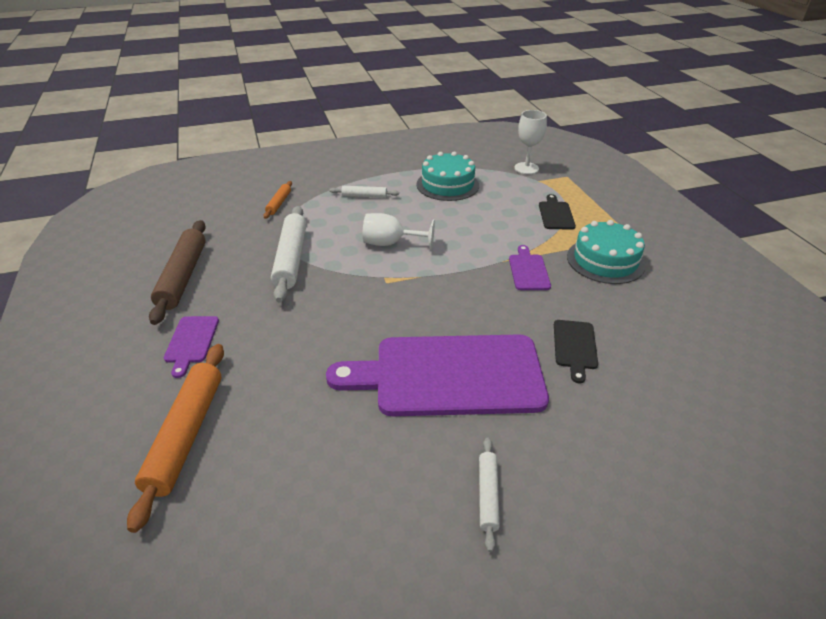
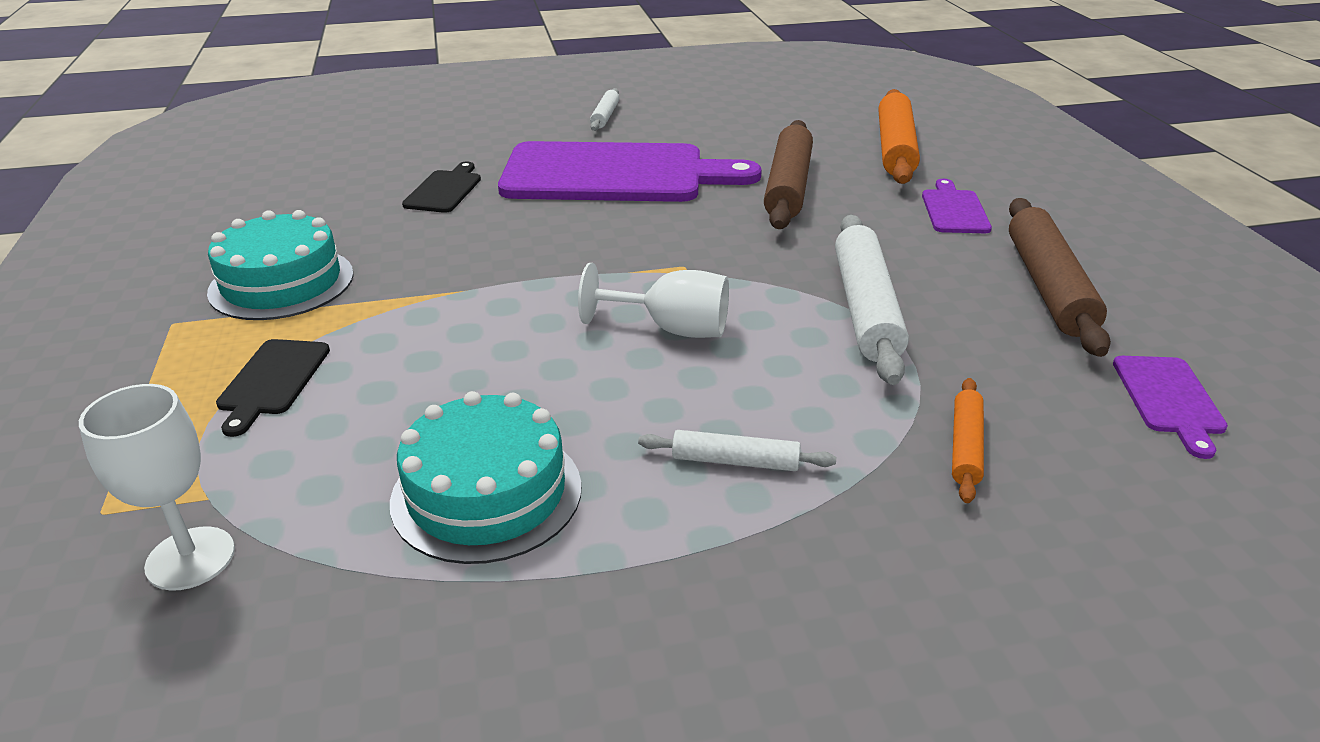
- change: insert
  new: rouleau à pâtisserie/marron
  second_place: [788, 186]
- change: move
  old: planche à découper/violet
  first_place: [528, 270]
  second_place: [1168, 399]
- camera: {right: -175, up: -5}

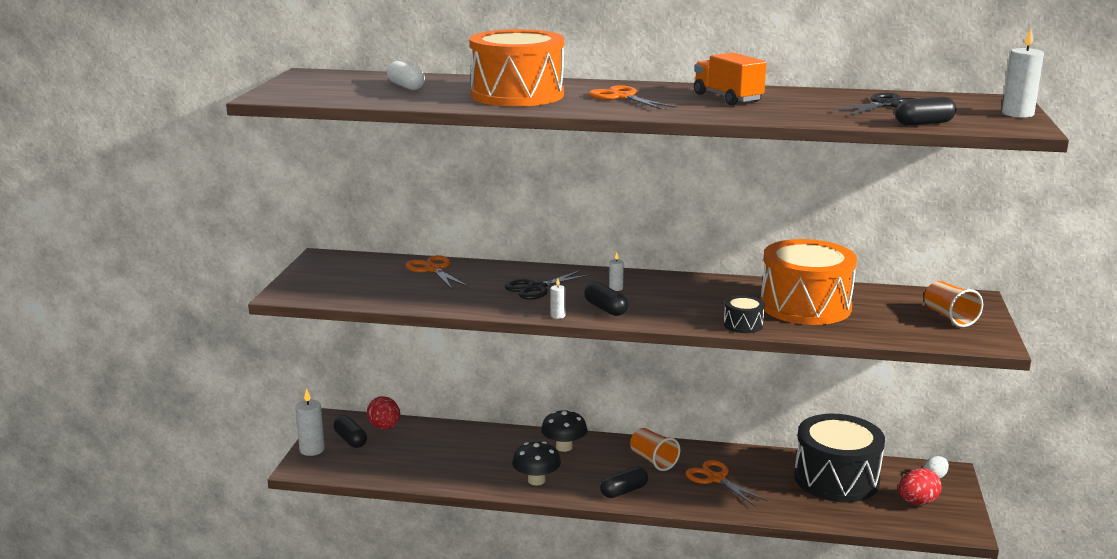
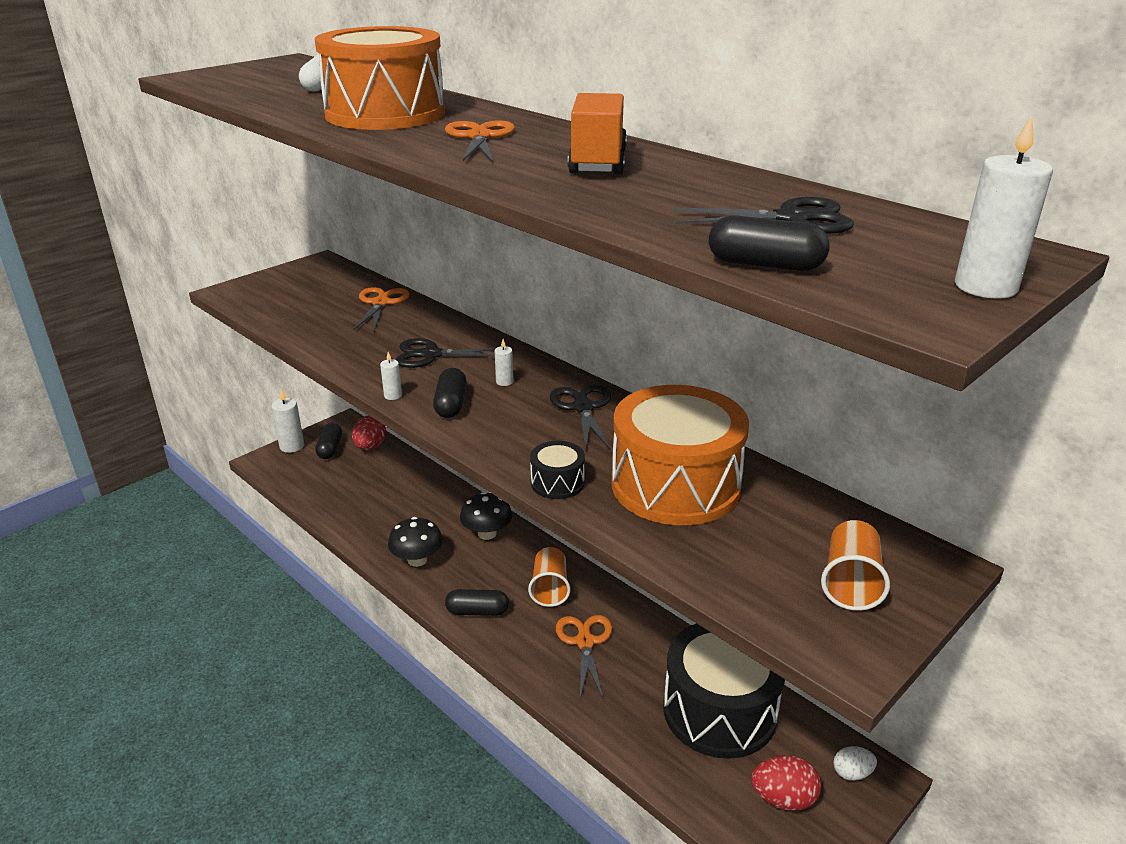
- change: insert
  new: ciseaux/noir
  second_place: [583, 407]
- camera: {right: 35, up: 10}

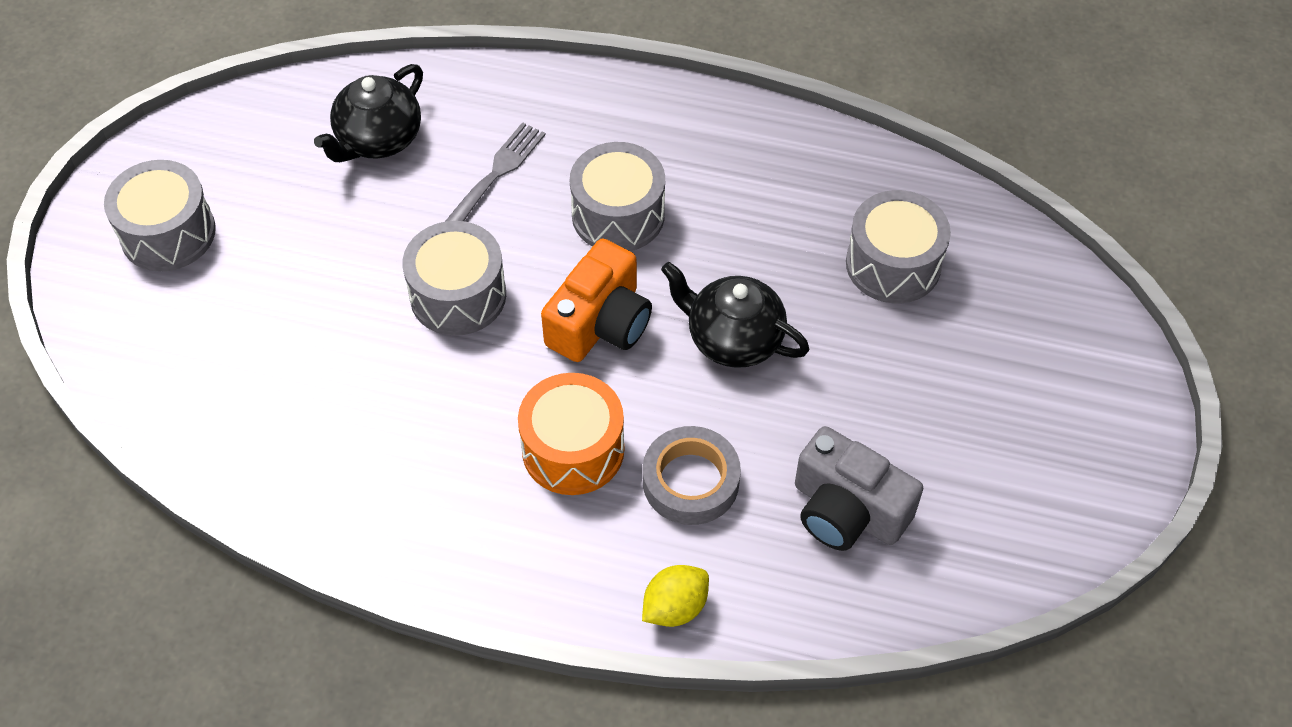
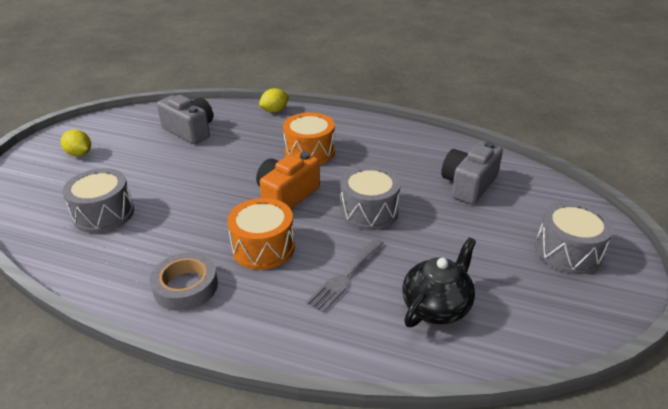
- change: insert
  new: citron/jaune
  second_place: [79, 154]
- change: move
  old: ruban adhésif/gris
  first_place: [690, 481]
  second_place: [186, 286]
- change: recolor
  old: tambour/gris
  new: tambour/orange
  first_place: [618, 215]
  second_place: [263, 247]
- change: insert
  new: appareil photo/gris
  second_place: [468, 185]
- change: delete
  old: théière/noir
  first_place: [732, 339]
- camera: {right: -175, up: -20}

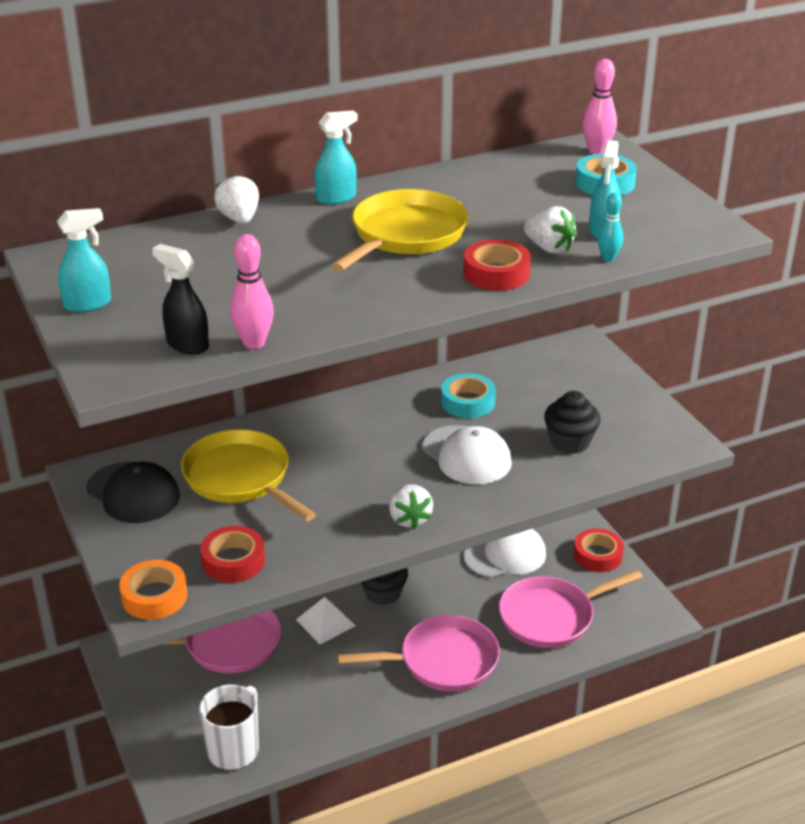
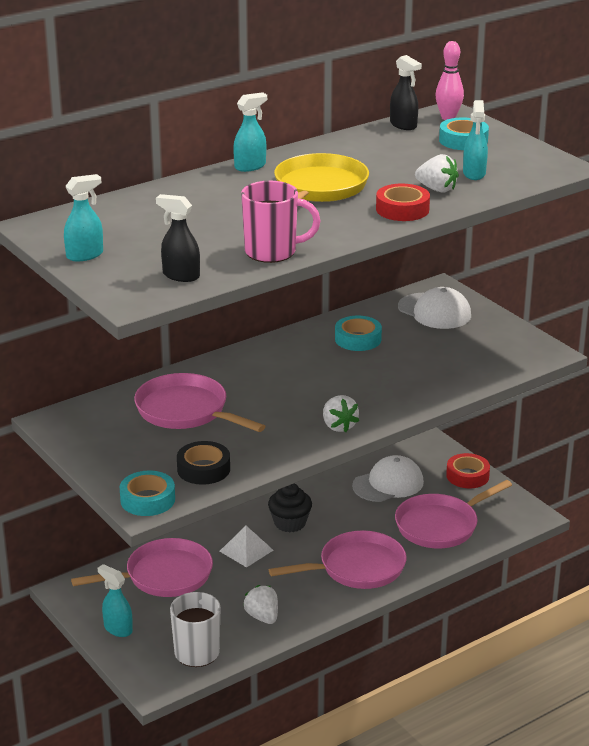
- change: insert
  new: vaporisateur/turquoise
  second_place: [118, 629]
- change: recolor
  old: ruban adhésif/orange
  new: ruban adhésif/turquoise
  first_place: [154, 596]
  second_place: [147, 500]
- change: recolor
  old: poêle/jaune
  new: poêle/rose
  first_place: [241, 478]
  second_place: [186, 411]
- change: recolor
  old: ruban adhésif/rouge
  new: ruban adhésif/noir
  first_place: [233, 561]
  second_place: [203, 469]
- change: insert
  new: tasse/rose
  second_place: [272, 252]
- change: move
  old: fraise/blanc
  first_place: [239, 219]
  second_place: [262, 617]
- change: insert
  new: vaporisateur/noir
  second_place: [403, 125]
- change: move
  old: casquette/blanc
  first_place: [467, 455]
  second_place: [434, 311]
- change: delete
  old: casquette/noir
  first_place: [133, 493]
- change: delete
  old: quille/rose
  first_place: [254, 343]
- change: delete
  old: muffin/noir
  first_place: [570, 442]
- change: delete
  old: quille/turquoise
  first_place: [608, 258]
- camera: {right: -10, up: -5}

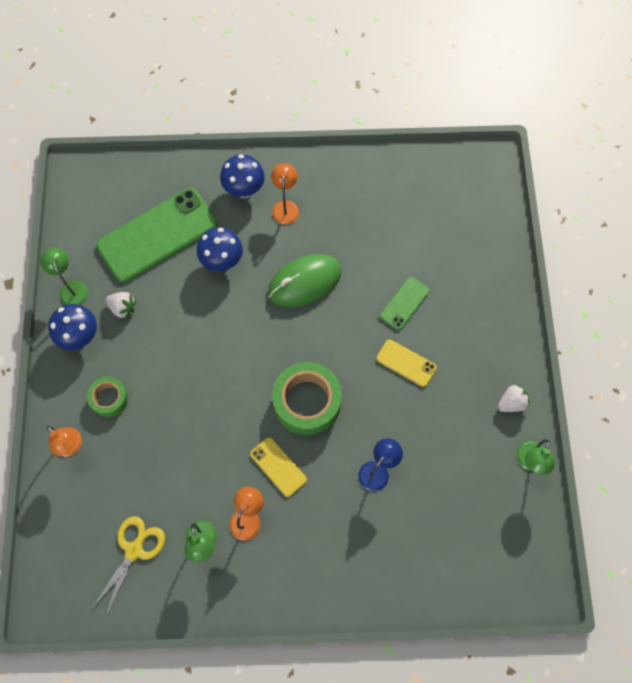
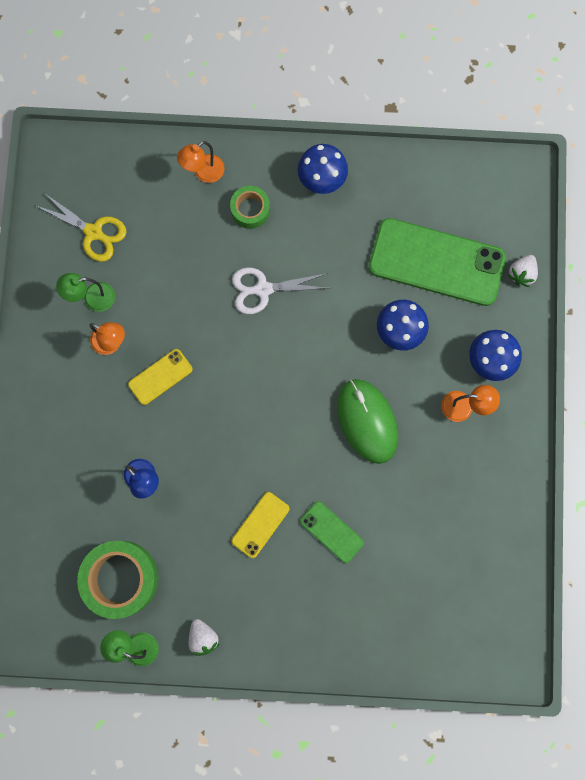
- change: move
  old: ruban adhésif/vert
  first_place: [307, 402]
  second_place: [121, 578]
- change: insert
  new: ciseaux/blanc
  second_place: [262, 289]
- change: rotate
  old: téléphone/vert
  first_place: [157, 235]
  second_place: [437, 262]
  degrees: -45
- change: move
  old: fraise/blanc
  first_place: [123, 308]
  second_place: [521, 274]
- change: delete
  old: lampe/vert
  first_place: [71, 288]
- camera: {right: 95, up: 10}

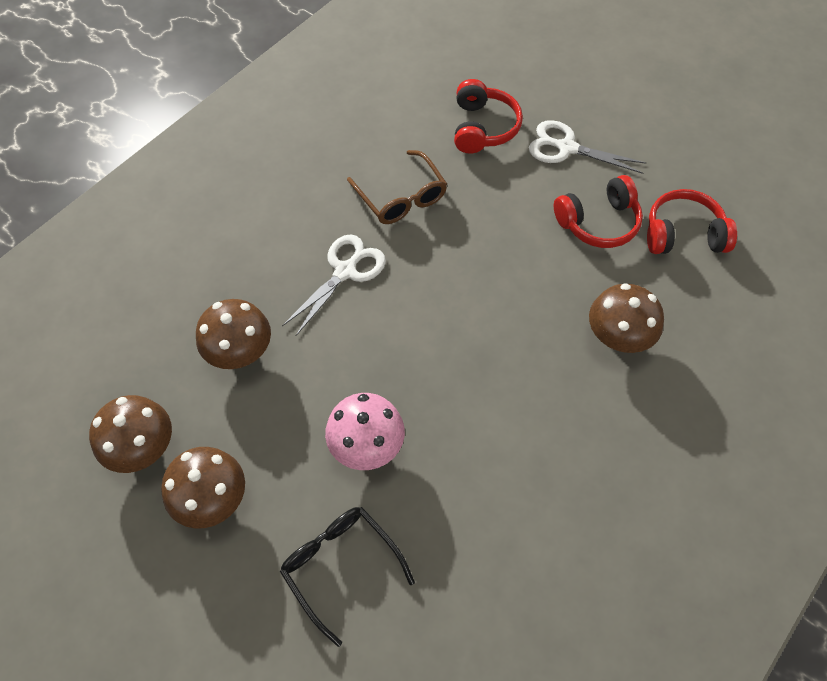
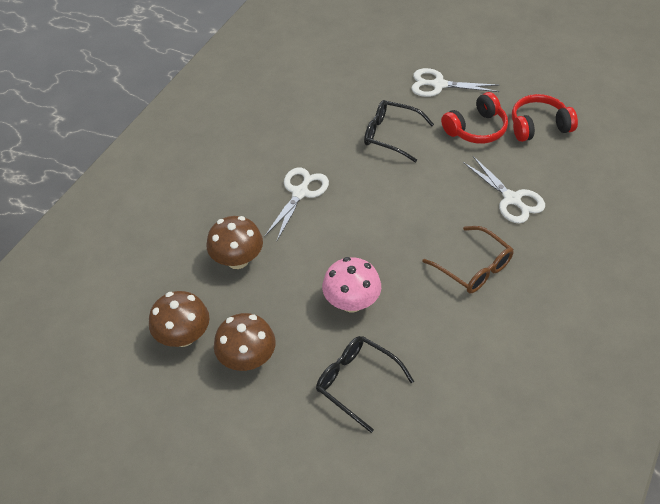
- change: insert
  new: lunettes/noir
  second_place: [391, 135]
- change: move
  old: lunettes/marron
  first_place: [401, 197]
  second_place: [473, 267]
- change: replace
  old: champignon/marron
  new: ciseaux/blanc
  first_place: [618, 336]
  second_place: [512, 199]
- change: delete
  old: casque audio/rouge
  first_place: [482, 127]
- camera: {right: -10, up: -10}

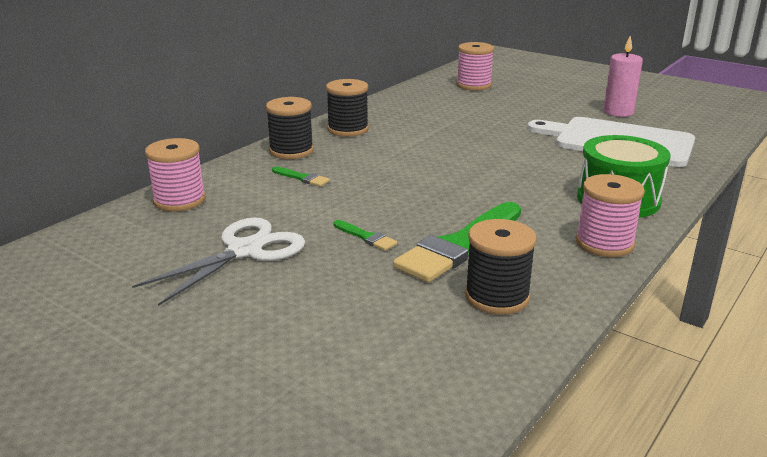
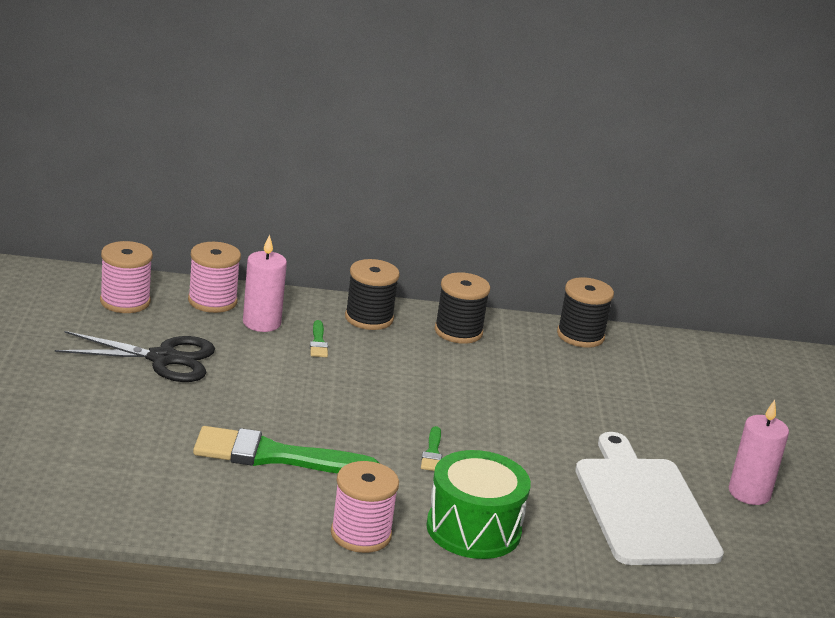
- change: recolor
  old: ciseaux/blanc
  new: ciseaux/noir
  first_place: [244, 251]
  second_place: [163, 358]
- change: move
  old: bobine/rose
  first_place: [473, 85]
  second_place: [125, 301]
- change: insert
  new: bougie/rose
  second_place: [261, 323]
- change: move
  old: pinceau/vert
  first_place: [366, 237]
  second_place: [432, 452]
- change: move
  old: bobine/noir
  first_place: [497, 297]
  second_place: [580, 336]
- camera: {right: 50, up: 0}

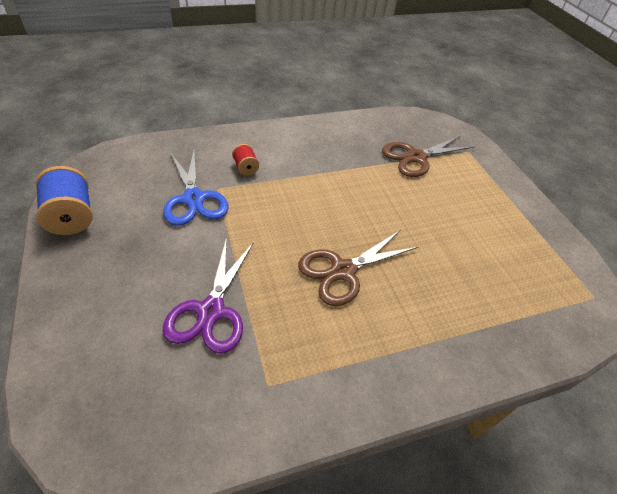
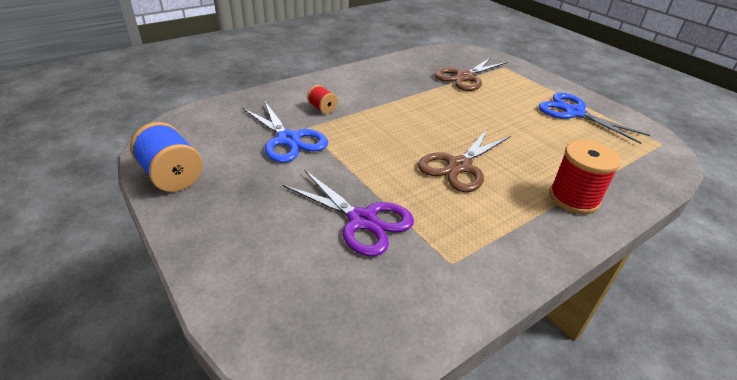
- change: rotate
  old: ciseaux/violet
  first_place: [211, 311]
  second_place: [362, 220]
  degrees: -45
- change: insert
  new: ciseaux/bleu
  second_place: [574, 113]
- change: insert
  new: bobine/rouge
  second_place: [573, 198]
- camera: {right: -15, up: -10}

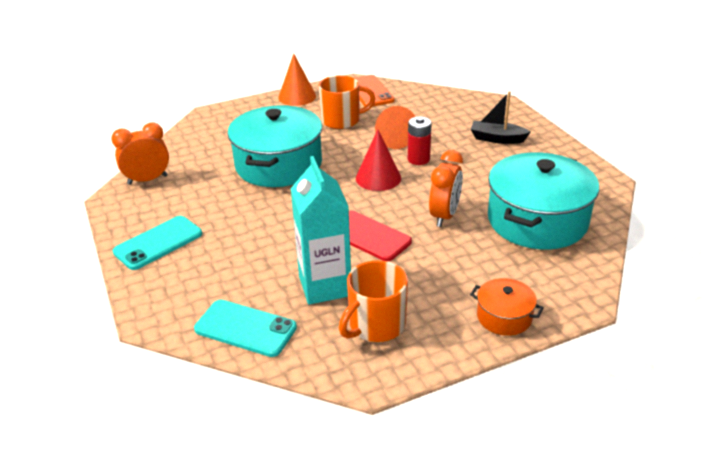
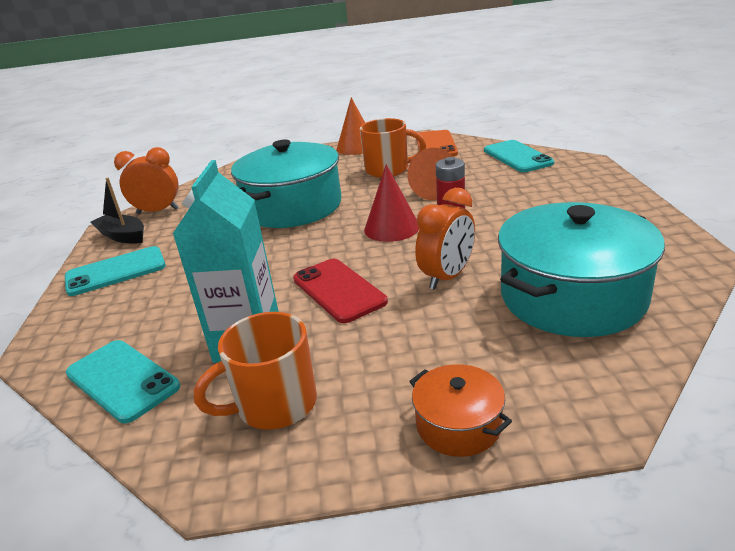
- change: move
  old: bateau/noir
  first_place: [497, 139]
  second_place: [123, 236]
- change: insert
  new: téléphone/turquoise
  second_place: [517, 157]
- camera: {right: 20, up: -5}

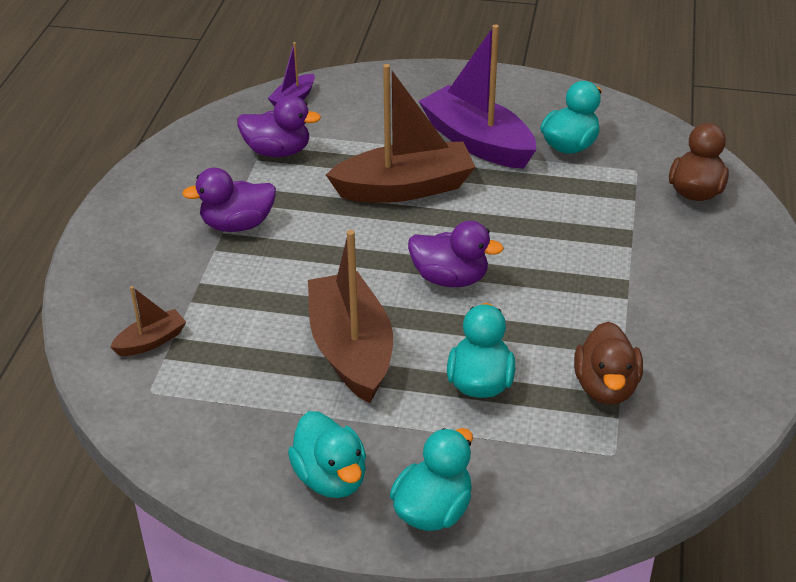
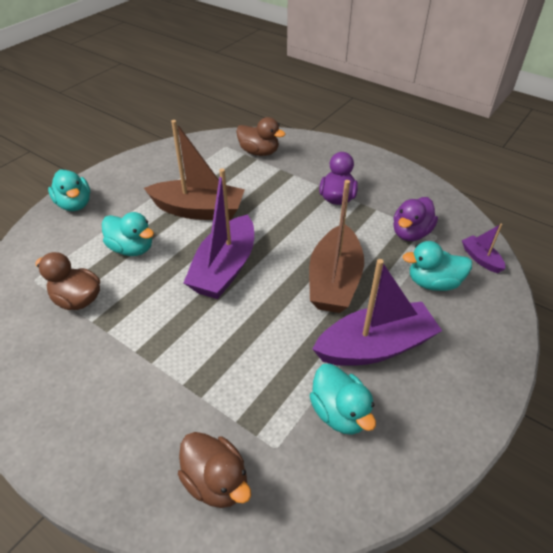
- change: replace
  old: canard/violet
  new: bateau/violet
  first_place: [450, 278]
  second_place: [225, 268]
- change: replace
  old: bateau/marron
  new: canard/marron
  first_place: [151, 341]
  second_place: [259, 152]
- change: move
  old: canard/turquoise
  first_place: [331, 478]
  second_place: [433, 283]
- camera: {right: 115, up: 5}

